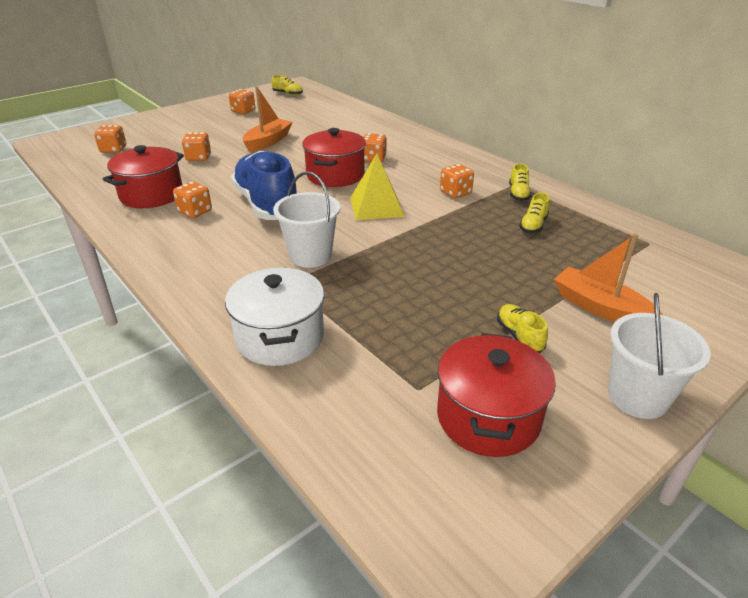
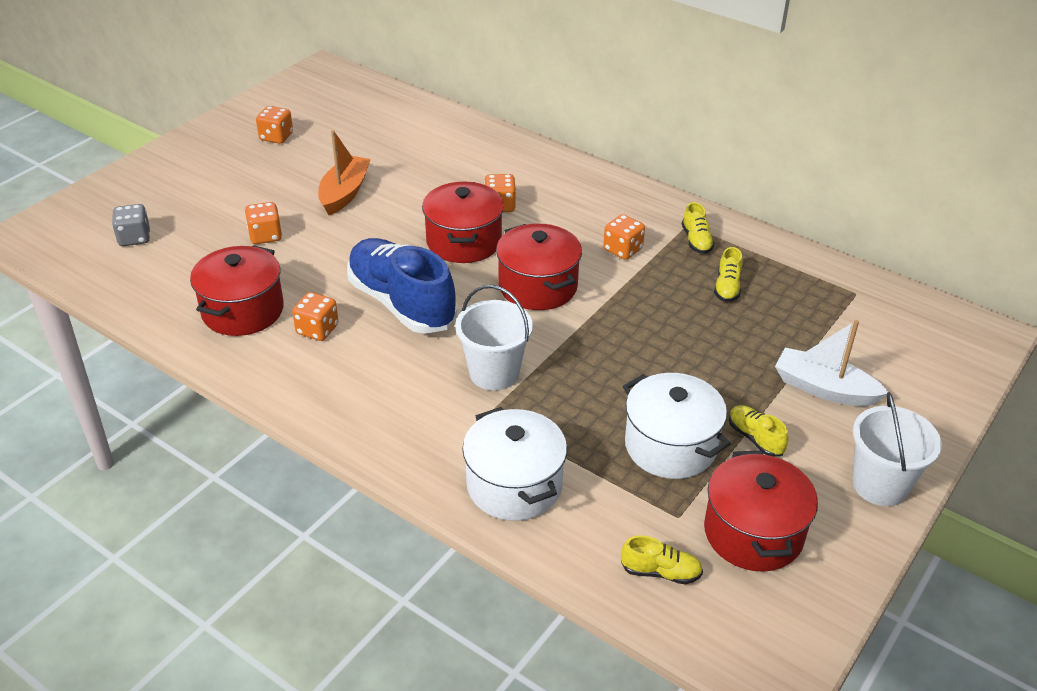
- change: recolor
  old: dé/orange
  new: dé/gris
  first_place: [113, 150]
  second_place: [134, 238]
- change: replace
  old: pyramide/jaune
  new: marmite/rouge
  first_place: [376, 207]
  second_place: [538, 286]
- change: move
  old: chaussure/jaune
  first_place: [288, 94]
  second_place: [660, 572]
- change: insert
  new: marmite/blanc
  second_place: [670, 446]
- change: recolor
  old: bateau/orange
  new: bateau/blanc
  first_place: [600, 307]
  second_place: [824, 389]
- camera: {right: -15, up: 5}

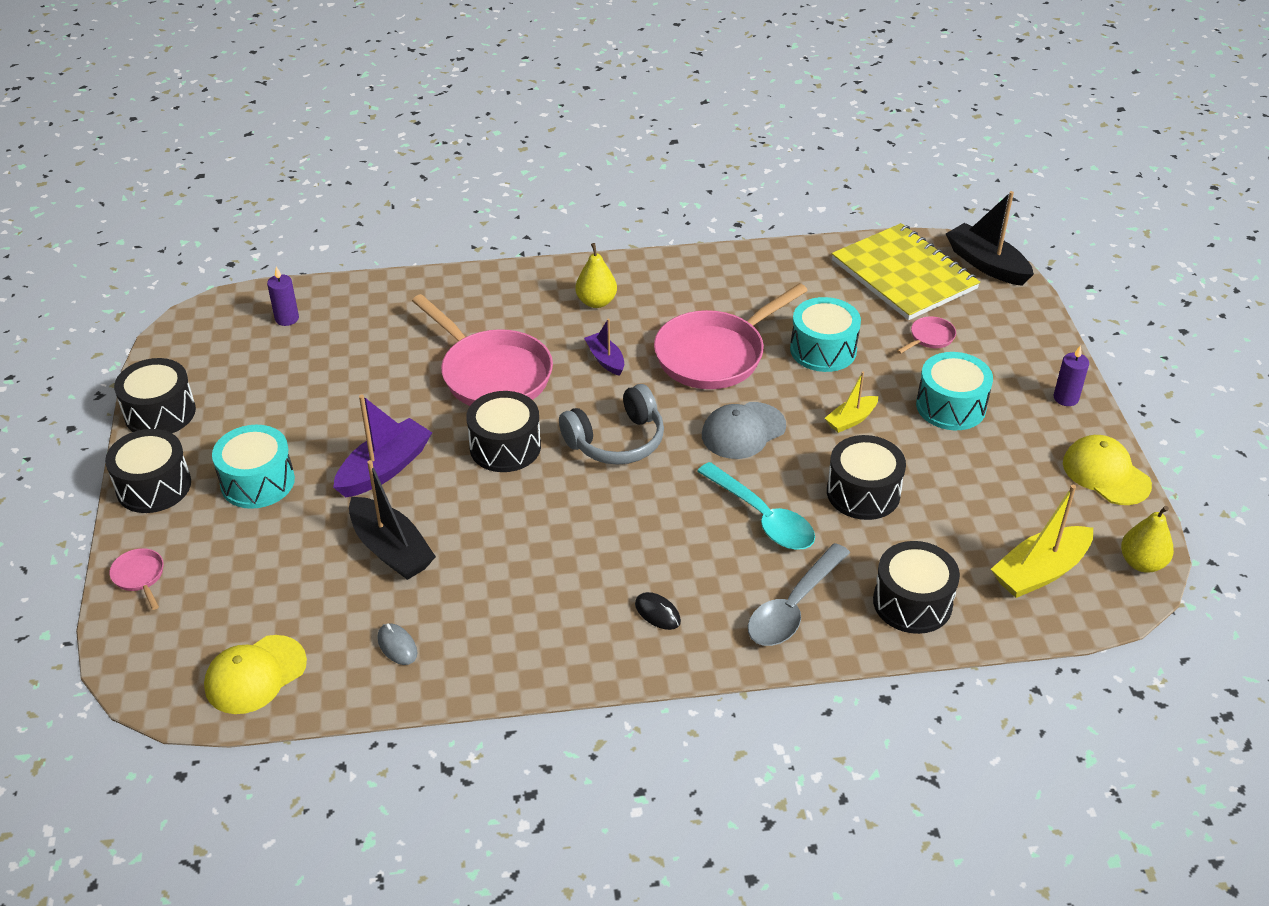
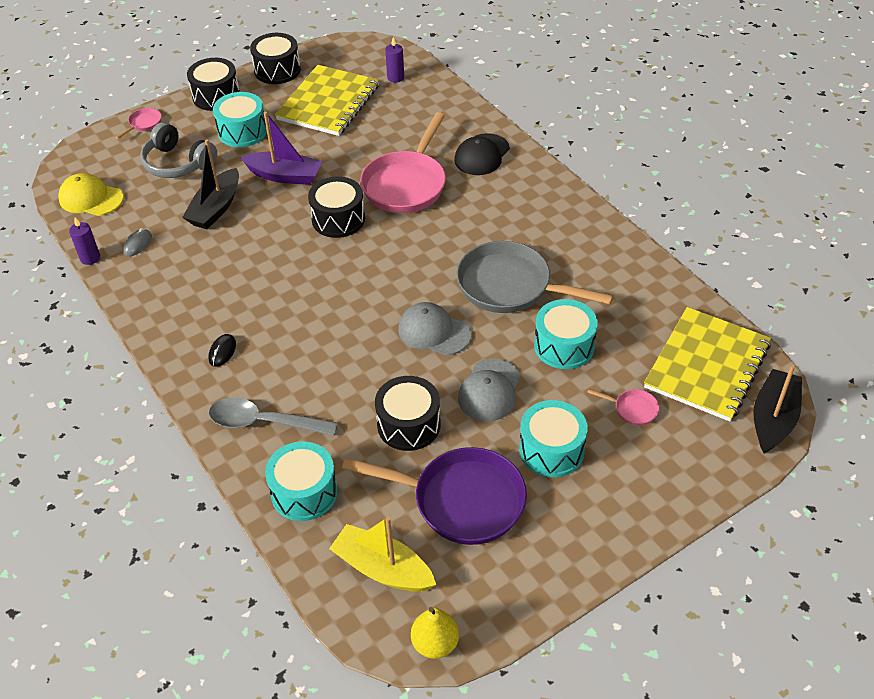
- change: move
  old: bougie/violet
  first_place: [1066, 398]
  second_place: [90, 258]
- change: move
  old: casque audio/gris
  first_place: [616, 441]
  second_place: [177, 163]
- change: recolor
  old: tambour/noir
  new: tambour/turquoise
  first_place: [912, 602]
  second_place: [304, 492]
- change: insert
  new: carnet/jaune
  second_place: [328, 103]
- change: insert
  new: poêle/violet
  second_place: [461, 500]
- change: insert
  new: casquette/noir
  second_place: [482, 155]
- change: recolor
  old: poêle/rose
  new: poêle/gris
  first_place: [715, 355]
  second_place: [510, 286]
- change: replace
  old: bateau/jaune
  new: casquette/gris
  first_place: [851, 420]
  second_place: [489, 390]
- change: delete
  old: poire/jaune
  first_place: [596, 302]
- change: delete
  old: bateau/violet
  first_place: [605, 360]
- change: delete
  old: cuillère/turquoise
  first_place: [763, 517]
- change: delete
  old: casquette/jaune
  first_place: [1106, 474]
- camera: {right: 65, up: 5}

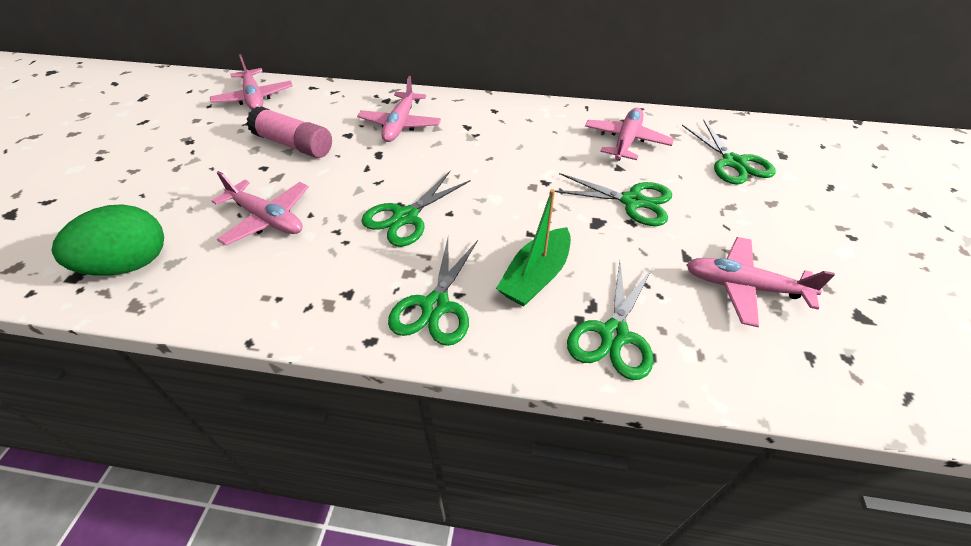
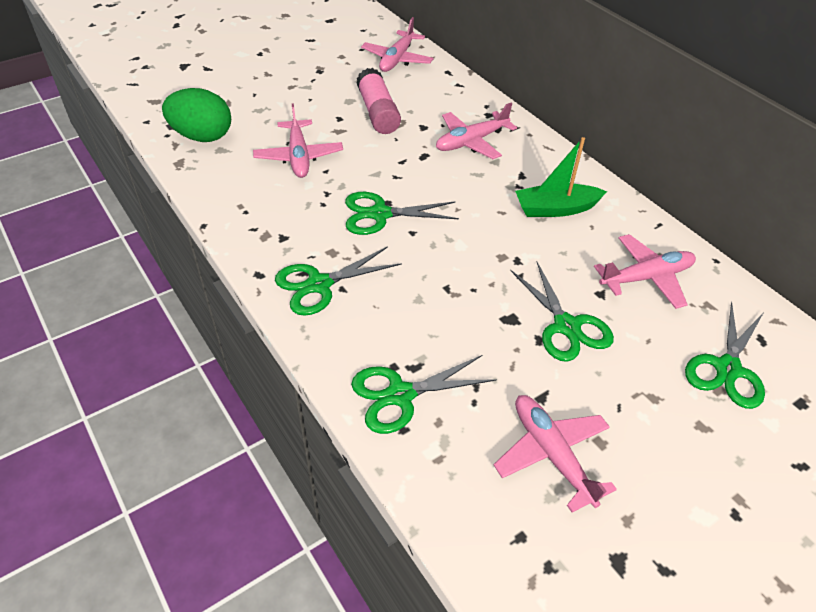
- change: move
  old: bateau/vert
  first_place: [536, 276]
  second_place: [555, 209]
- camera: {right: 45, up: 0}

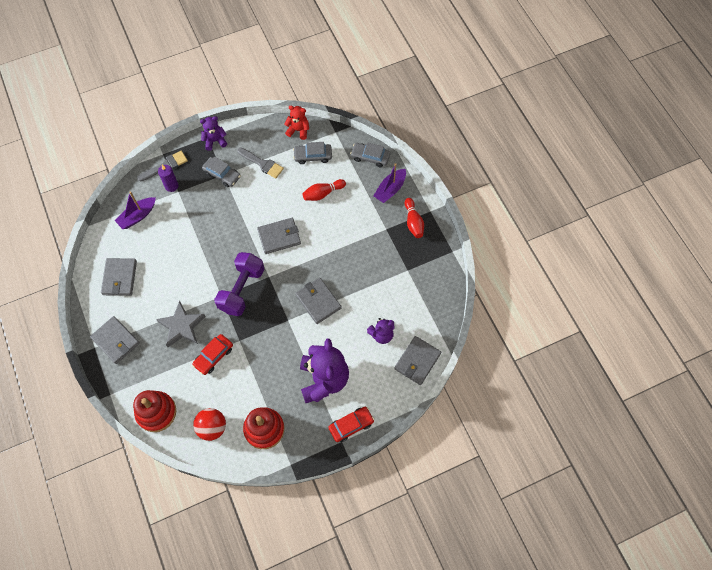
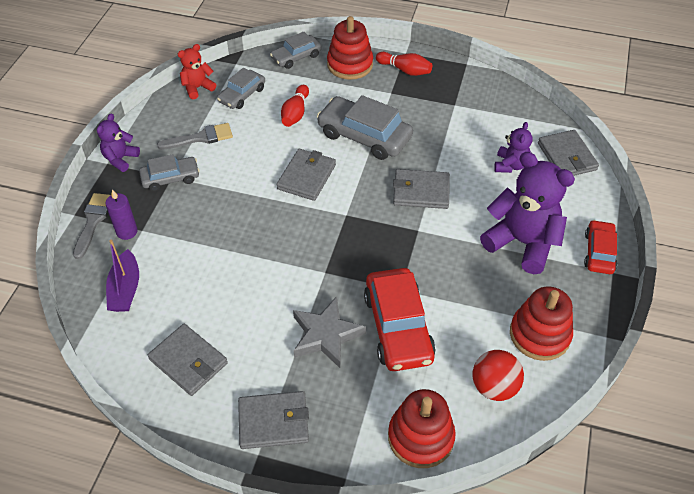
- change: insert
  new: voiture/gris
  second_place: [364, 136]
- change: replace
  old: bateau/violet
  new: jouet à empiler/rouge
  first_place: [390, 189]
  second_place: [350, 64]
- change: resize
  old: voiture/rouge
  first_place: [213, 356]
  second_place: [398, 327]
  factor: 1.69
- change: delete
  old: haltère/violet
  first_place: [242, 289]
- camera: {right: -50, up: -15}

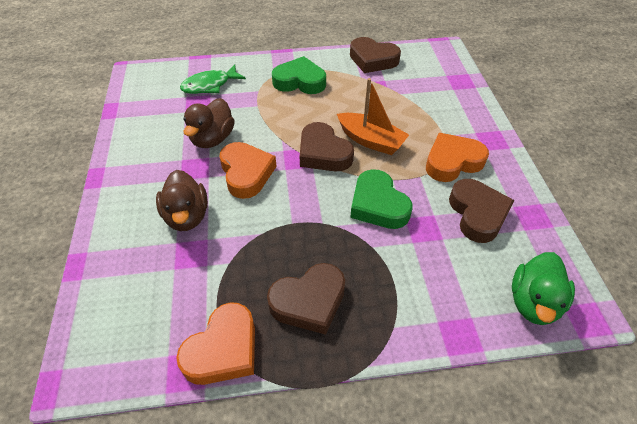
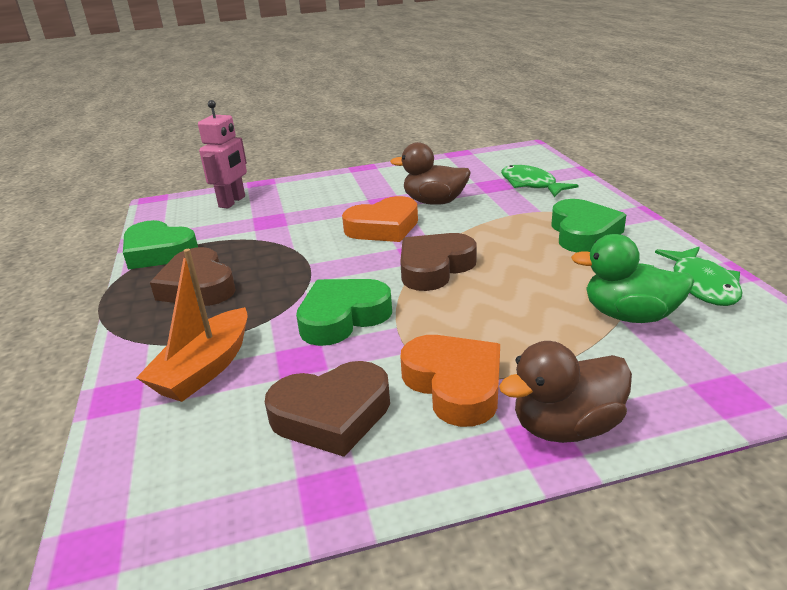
- change: recolor
  old: cœur/orange
  new: cœur/vert
  first_place: [223, 349]
  second_place: [159, 252]
- change: move
  old: bateau/orange
  first_place: [371, 141]
  second_place: [205, 369]
- change: insert
  new: robot/rose
  second_place: [232, 202]
- change: move
  old: canard/marron
  first_place: [187, 216]
  second_place: [566, 426]
- change: move
  old: canard/vert
  first_place: [533, 302]
  second_place: [629, 315]
- change: replace
  old: cœur/marron
  new: poisson/vert
  first_place: [373, 60]
  second_place: [702, 285]
- camera: {right: 85, up: -20}

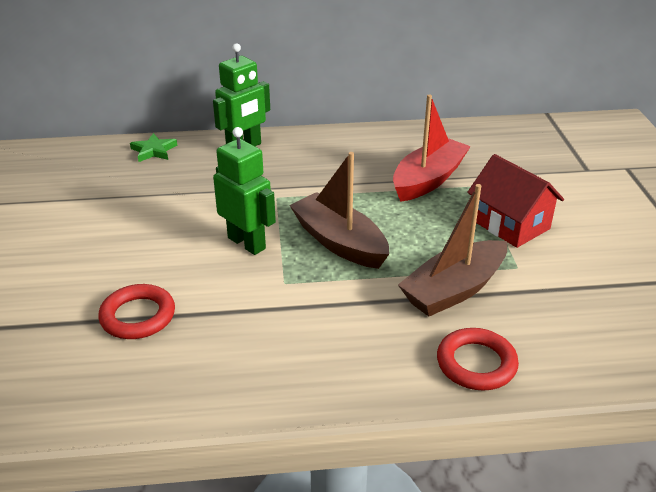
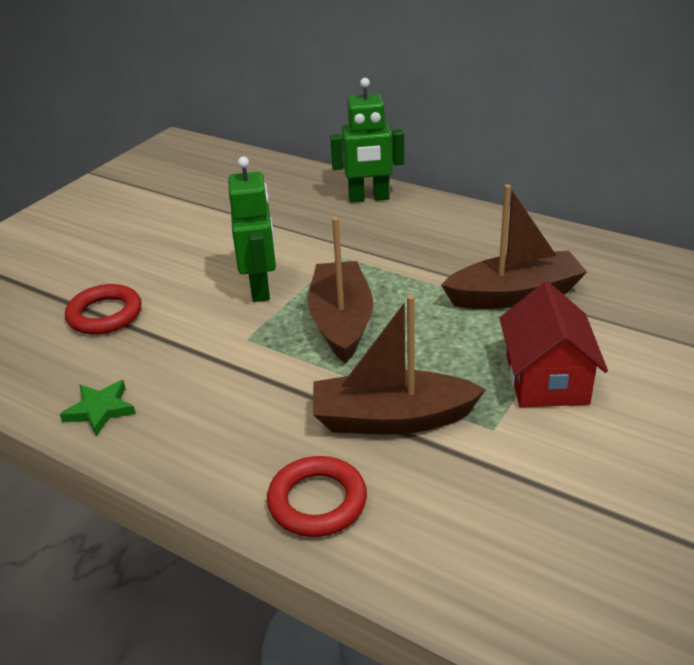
- change: move
  old: étoile/vert
  first_place: [154, 151]
  second_place: [100, 410]
- change: recolor
  old: bateau/rouge
  new: bateau/marron
  first_place: [428, 180]
  second_place: [514, 295]
- camera: {right: 40, up: 0}

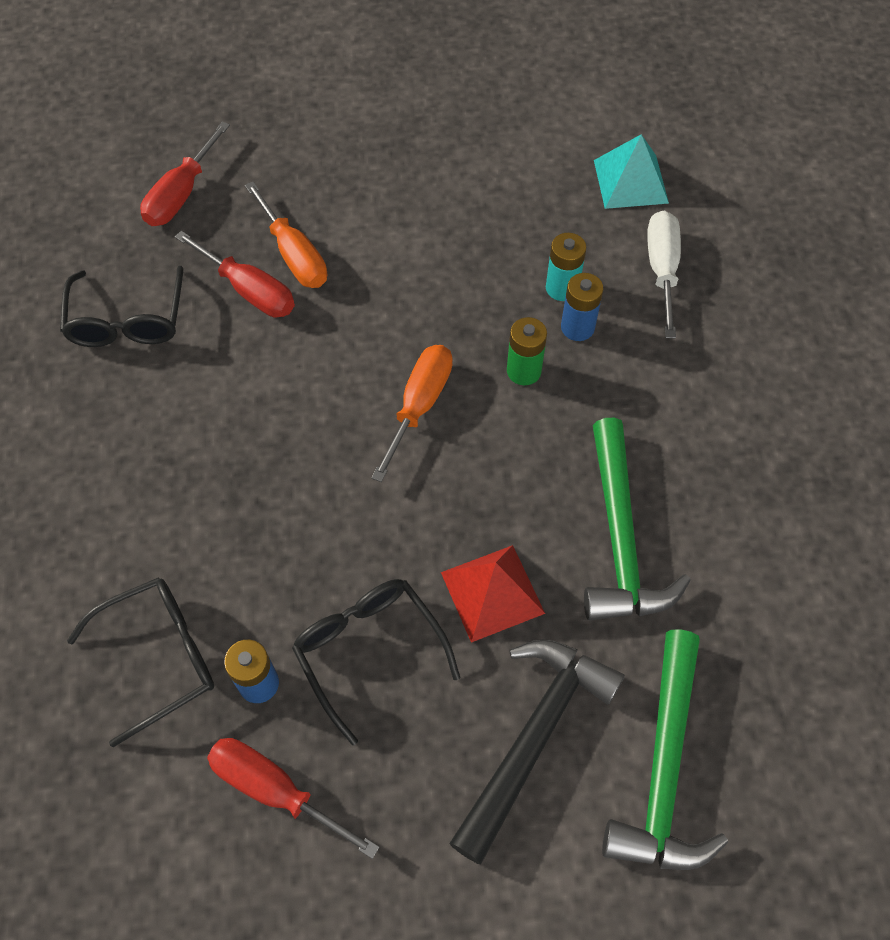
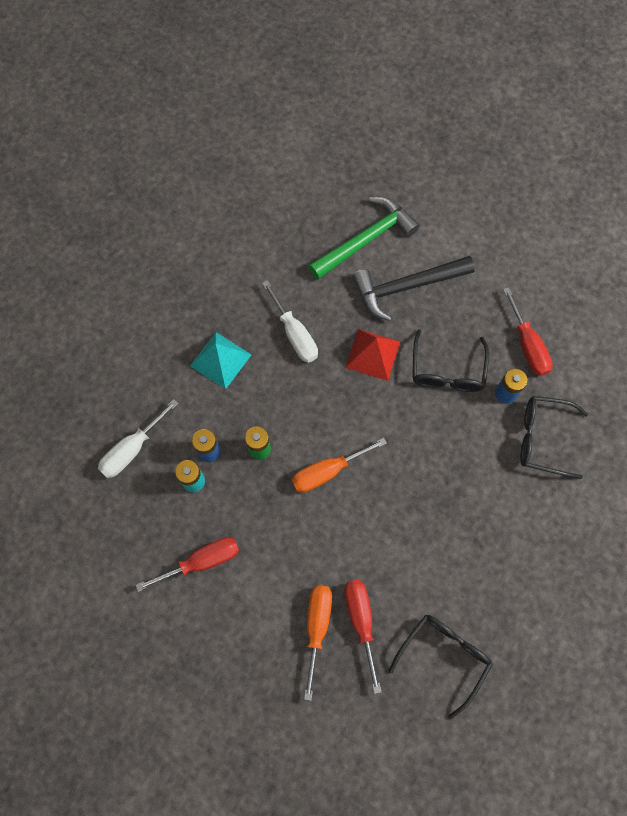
- change: move
  old: tournevis/rouge
  first_place: [181, 194]
  second_place: [202, 561]
- change: move
  old: pyramide/turquoise
  first_place: [630, 181]
  second_place: [220, 360]
- change: replace
  old: marteau/vert
  new: tournevis/blanc
  first_place: [620, 537]
  second_place: [295, 334]
- camera: {right: -140, up: 10}

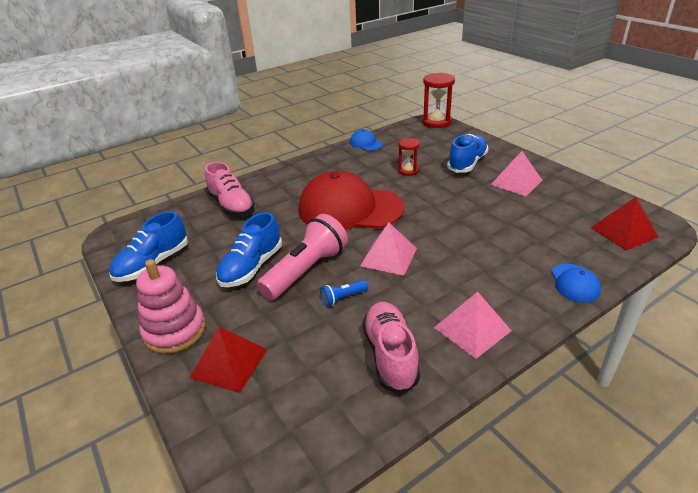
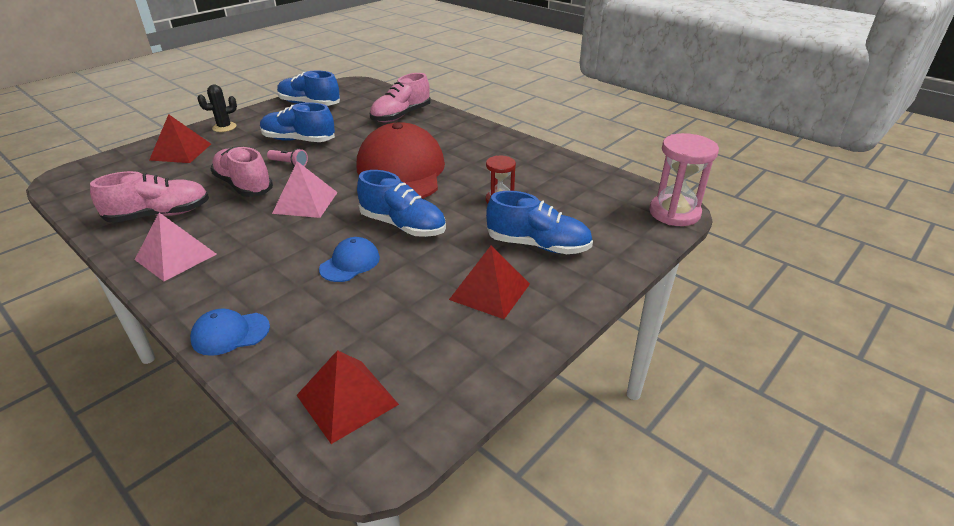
- change: replace
  old: jouet à empiler/rose
  new: cactus/noir
  first_place: [175, 330]
  second_place: [224, 127]
- change: replace
  old: lampe de poche/bleu
  new: chaussure/rose
  first_place: [343, 298]
  second_place: [244, 185]
- change: resize
  old: lampe de poche/rose
  first_place: [306, 271]
  second_place: [289, 164]
  factor: 0.44
- change: move
  old: casquette/bleu
  first_place: [366, 143]
  second_place: [350, 263]
- change: insert
  new: chaussure/bleu
  second_place: [403, 225]
- change: recolor
  old: pyramide/rose
  new: pyramide/rouge
  first_place: [516, 182]
  second_place: [490, 291]
- change: recolor
  old: sablier/rouge
  new: sablier/rose
  first_place: [436, 122]
  second_place: [674, 213]
- camera: {right: 75, up: 0}

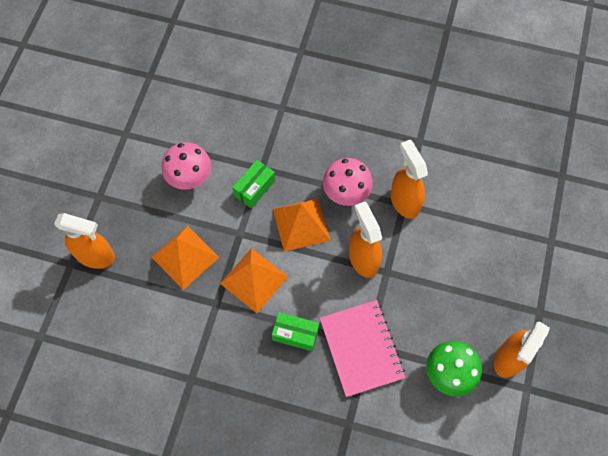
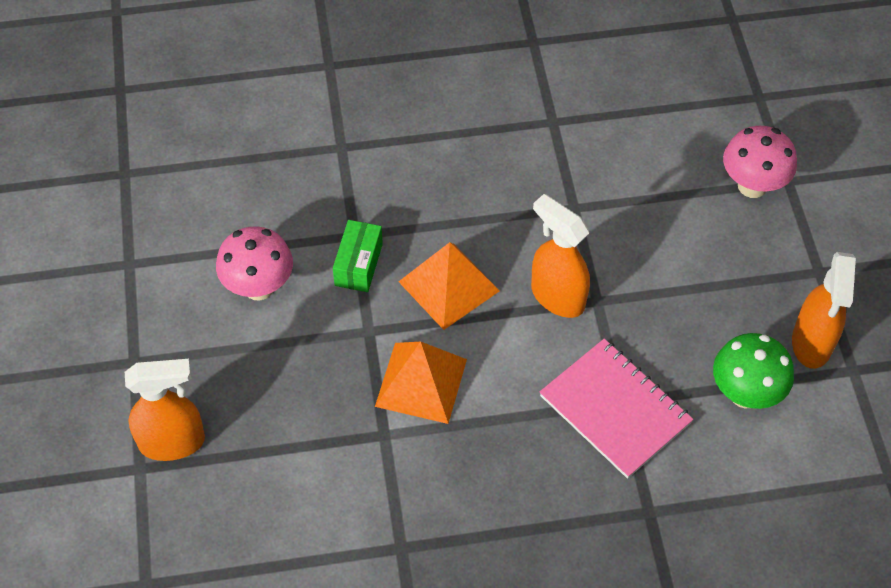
- change: move
  old: champignon/rose
  first_place: [346, 194]
  second_place: [752, 186]
- change: delete
  old: pyramide/orange
  first_place: [185, 257]
- change: delete
  old: boîte/vert
  first_place: [295, 334]
- change: delete
  old: vaporisateur/orange
  first_place: [404, 201]
- camera: {right: -25, up: -10}

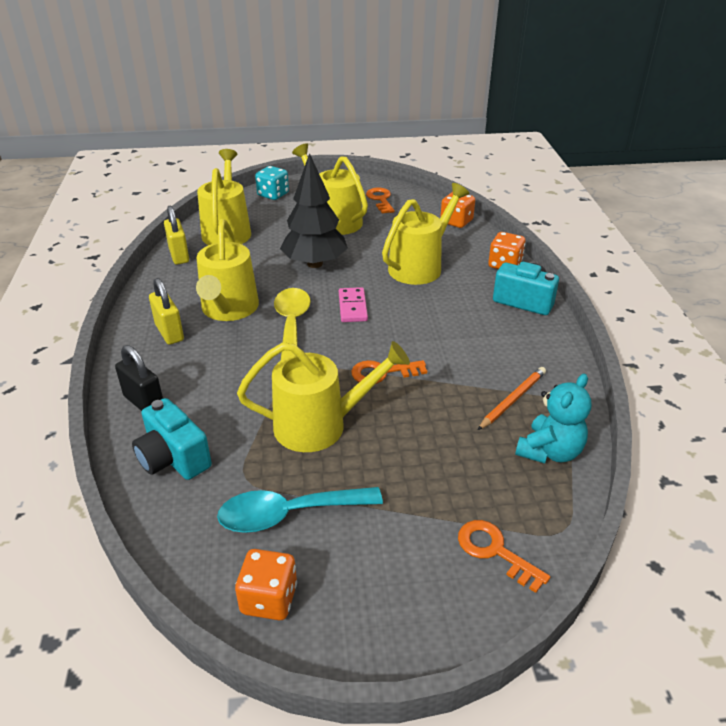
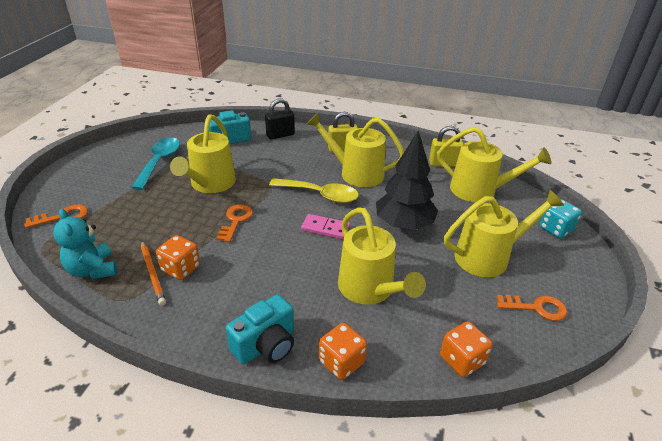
- change: move
  old: dé/orange
  first_place: [269, 599]
  second_place: [181, 268]
- camera: {right: 110, up: 0}

